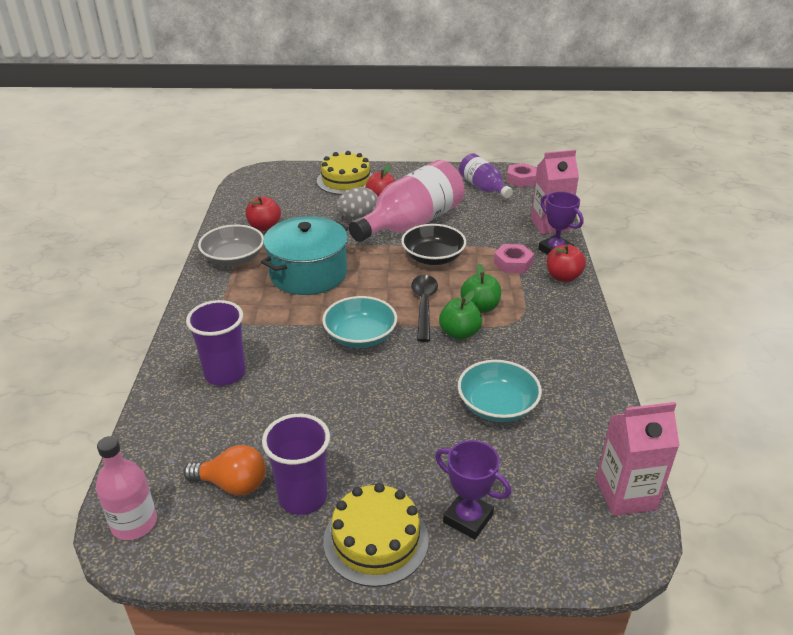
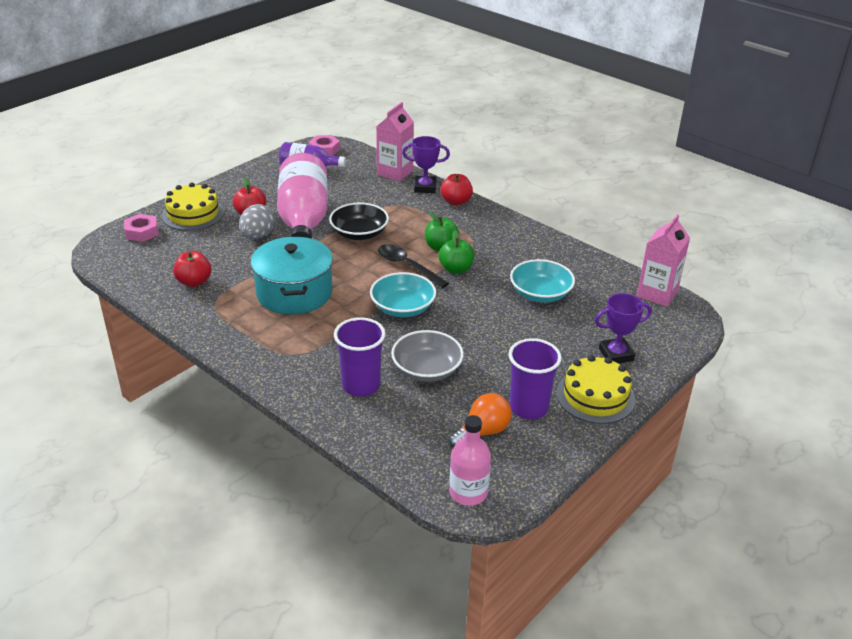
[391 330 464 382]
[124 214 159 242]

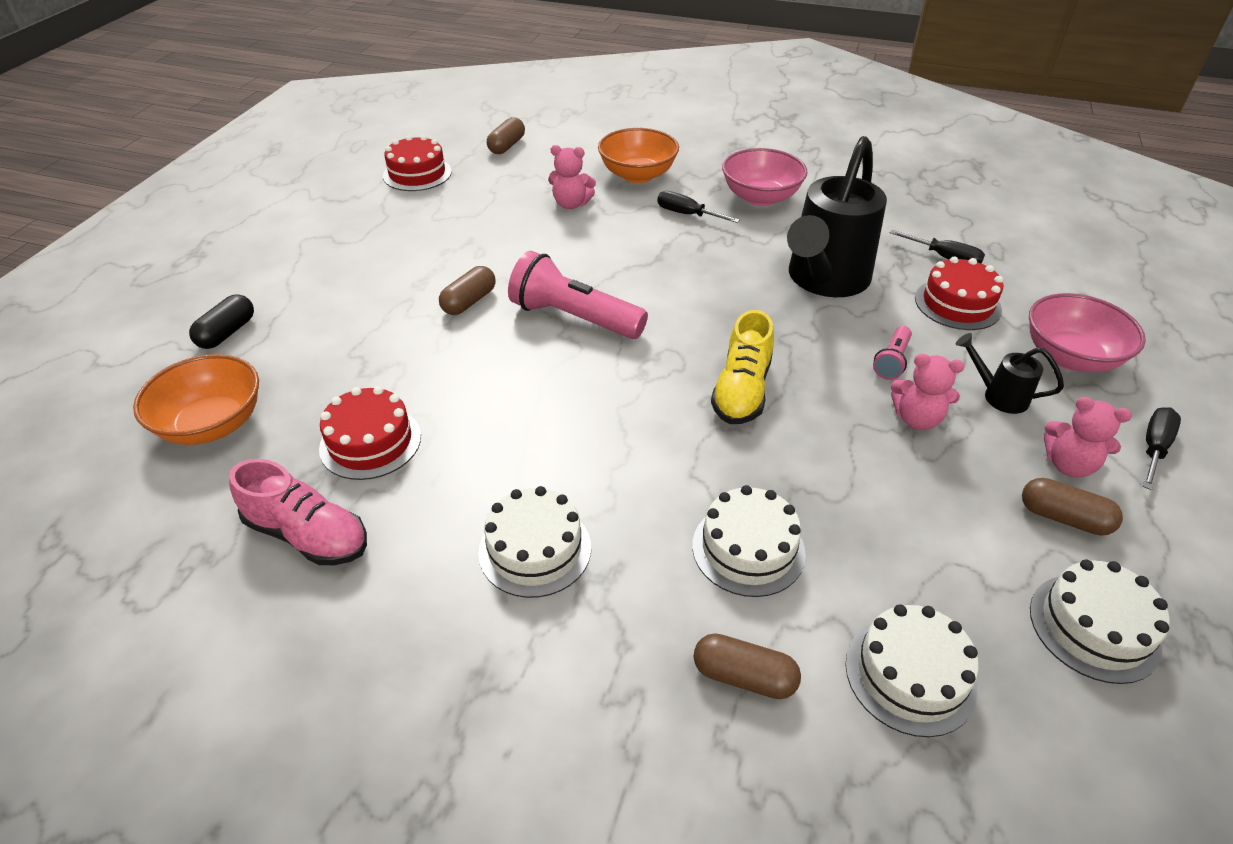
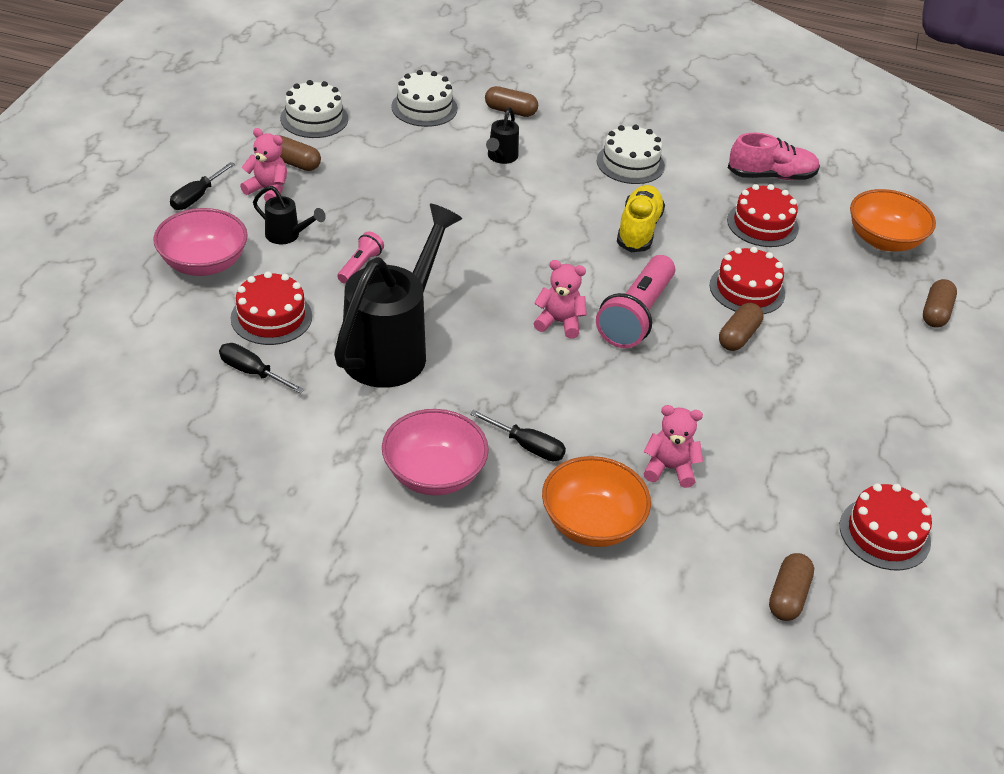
[923 279 957 328]
[728 133 820 180]
[596 255 675 348]
[486 107 519 164]
[617 185 665 252]
[533 260 587 339]
[709 247 785 314]

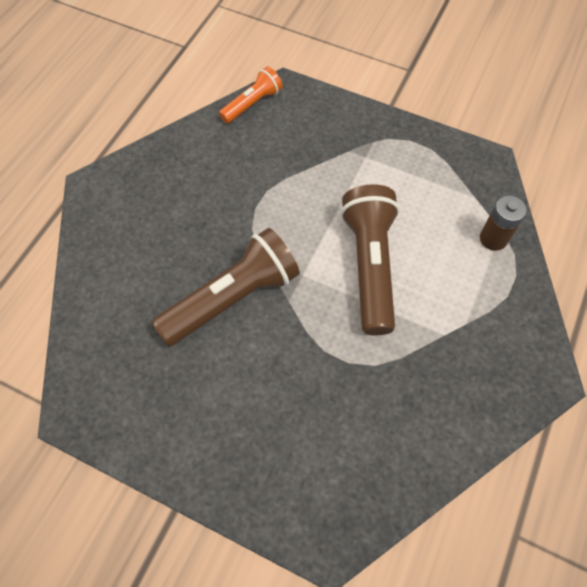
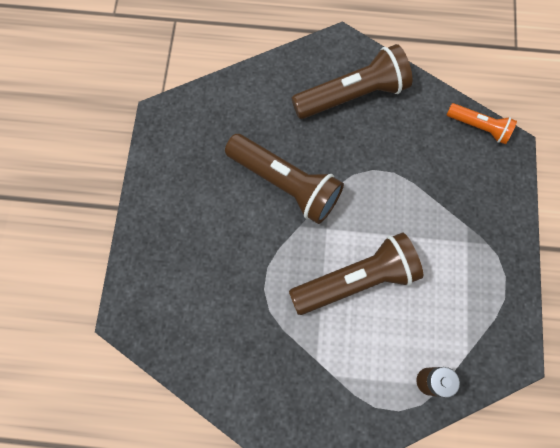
[292 44 412 119]

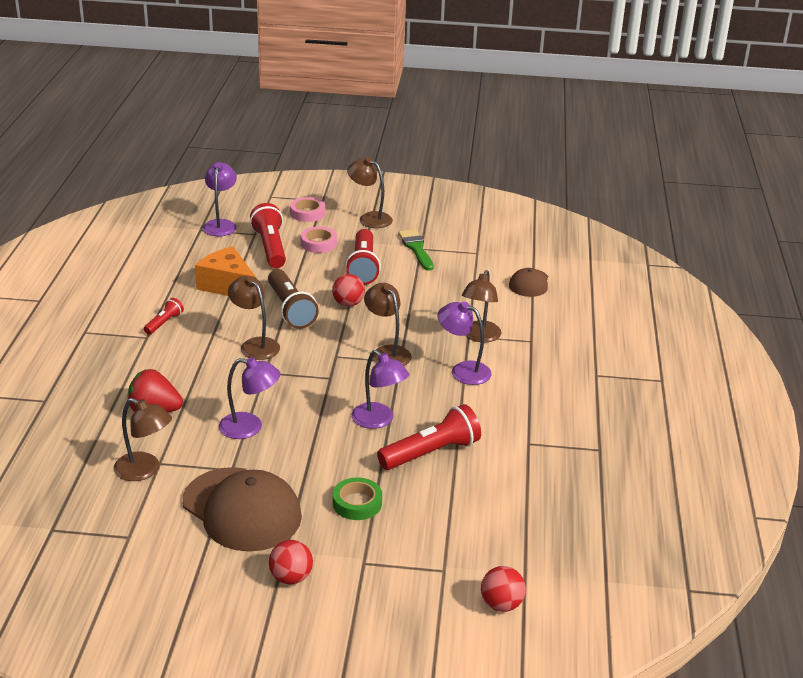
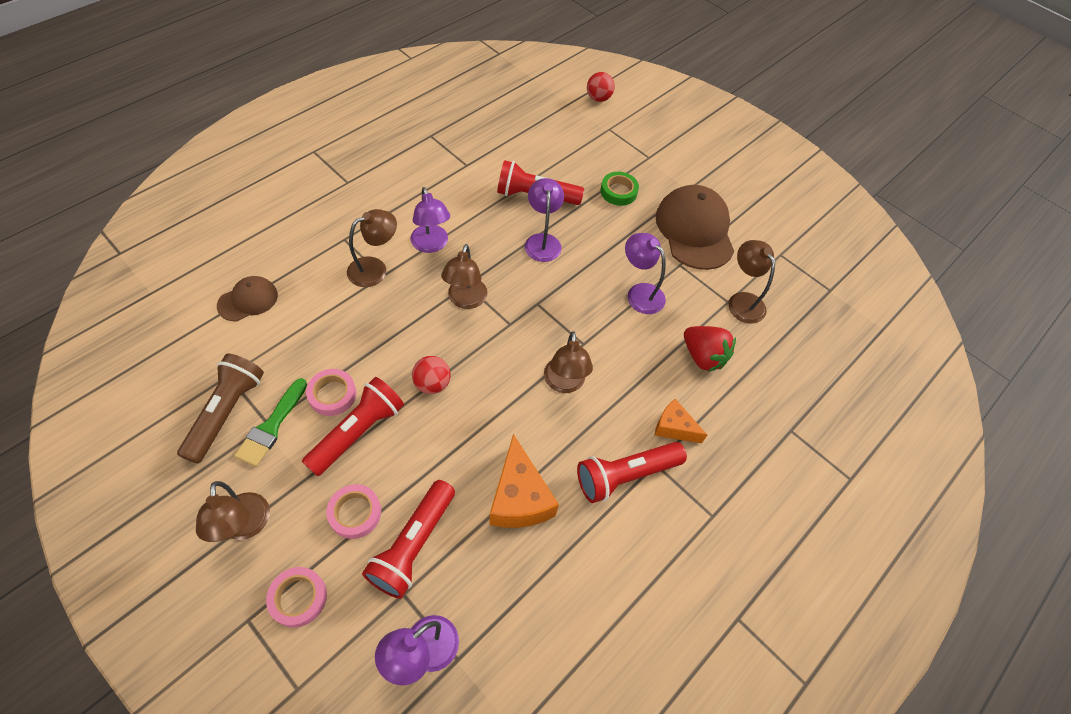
[577 442 687 503]
[177 353 264 464]
[269 540 313 584] (first image)
[306 369 356 416]
[655 399 707 443]

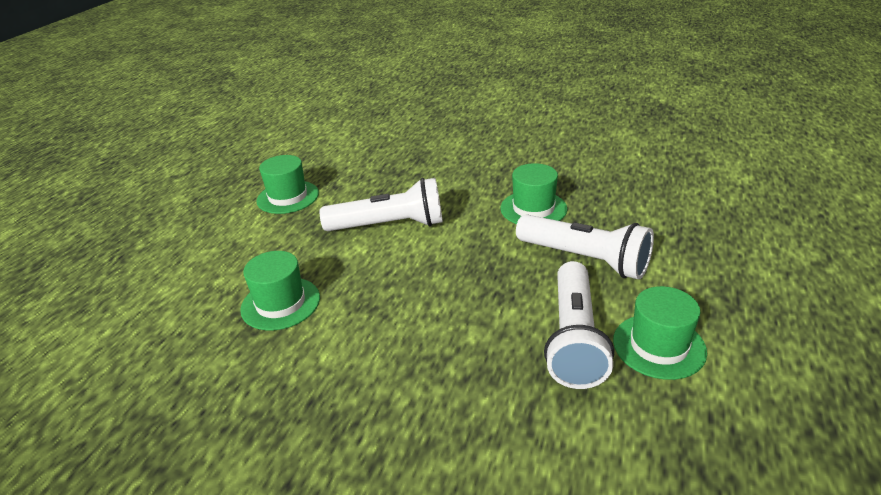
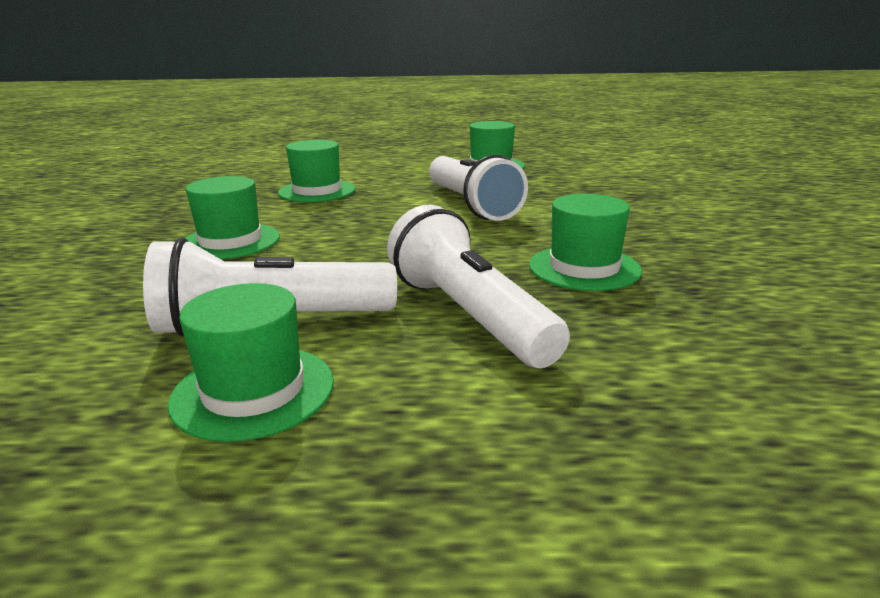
[387 204 570 368]
[185 176 280 259]

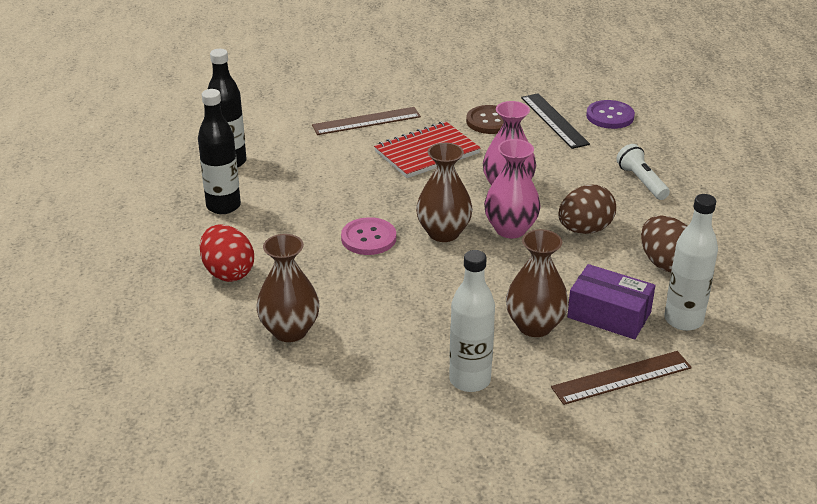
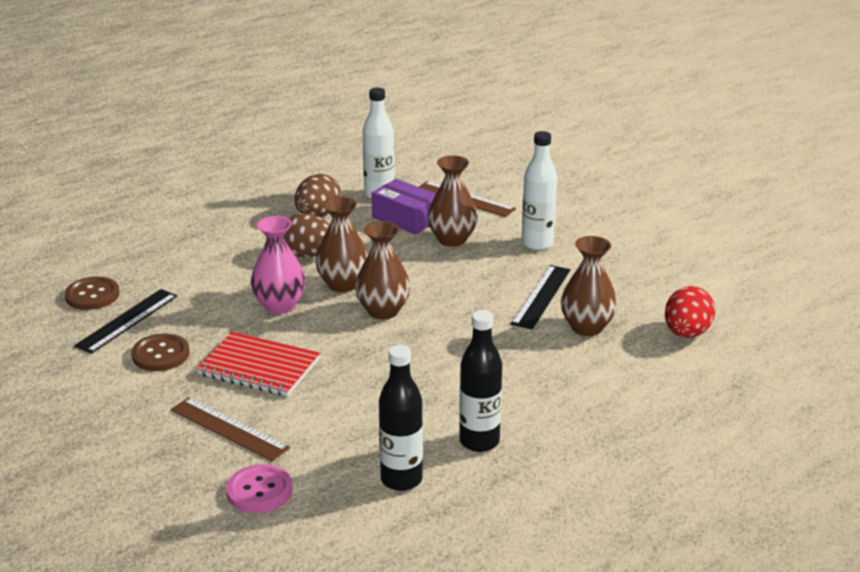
[665 286 715 338]
[226 464 292 513]
[315 197 368 292]
[371 179 436 234]
[65 277 119 310]
[616 144 670 200] (first image)
[511 265 570 329]

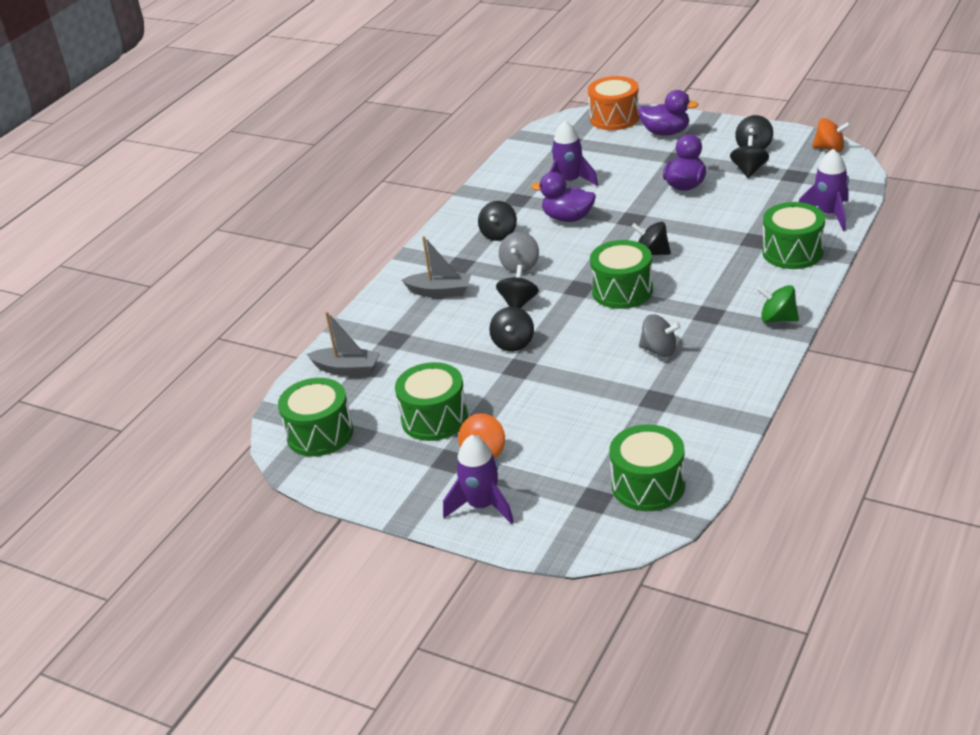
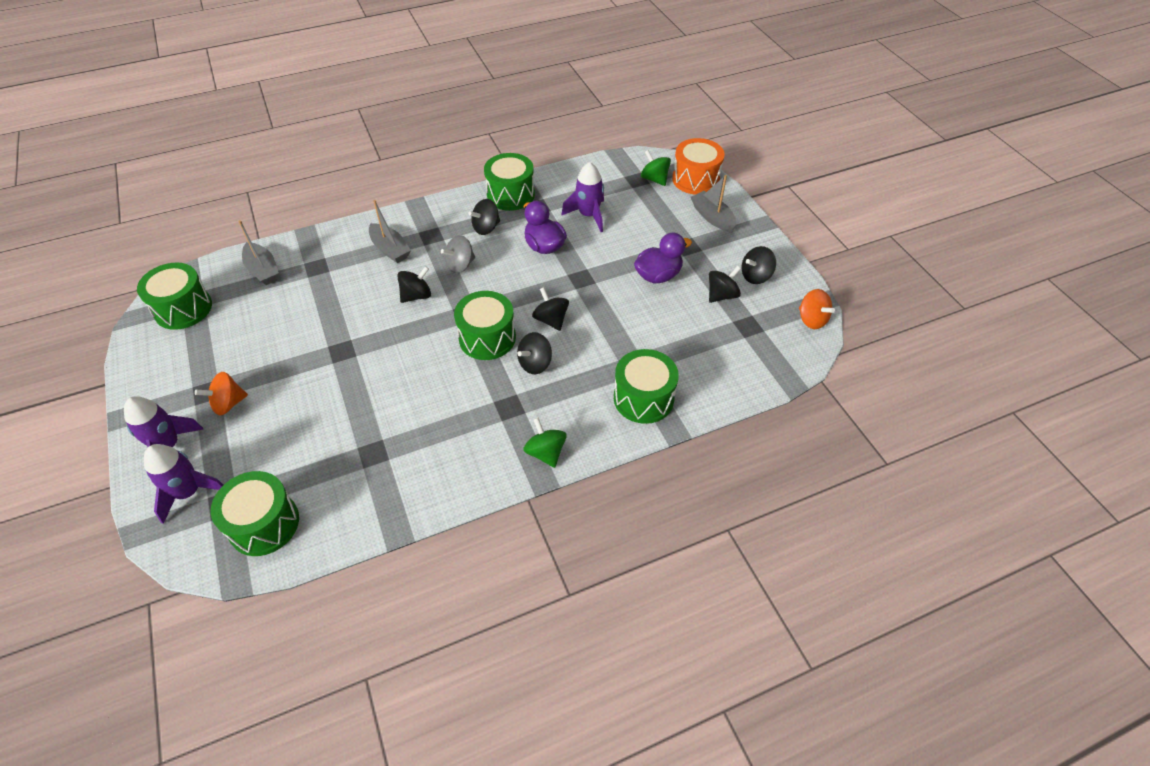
[484 153 535 211]
[517 332 552 374]
[691 175 736 232]
[639 314 681 357] (first image)
[144 444 223 524]
[641 150 671 186]

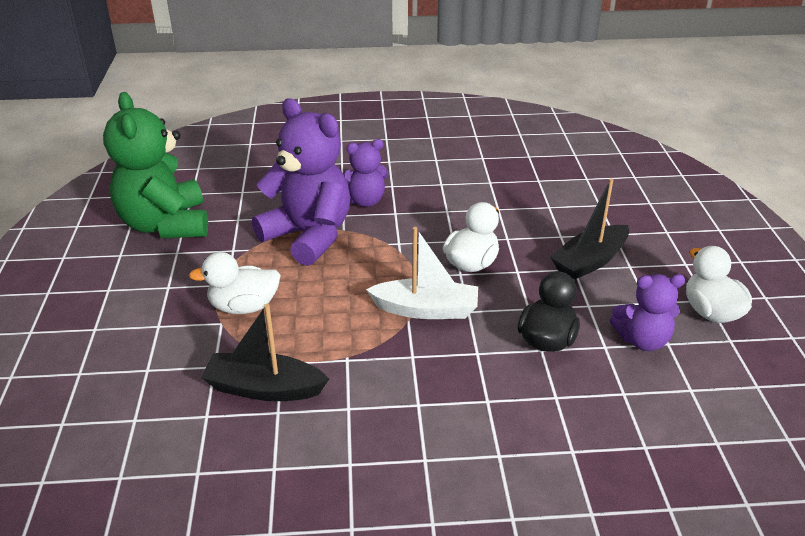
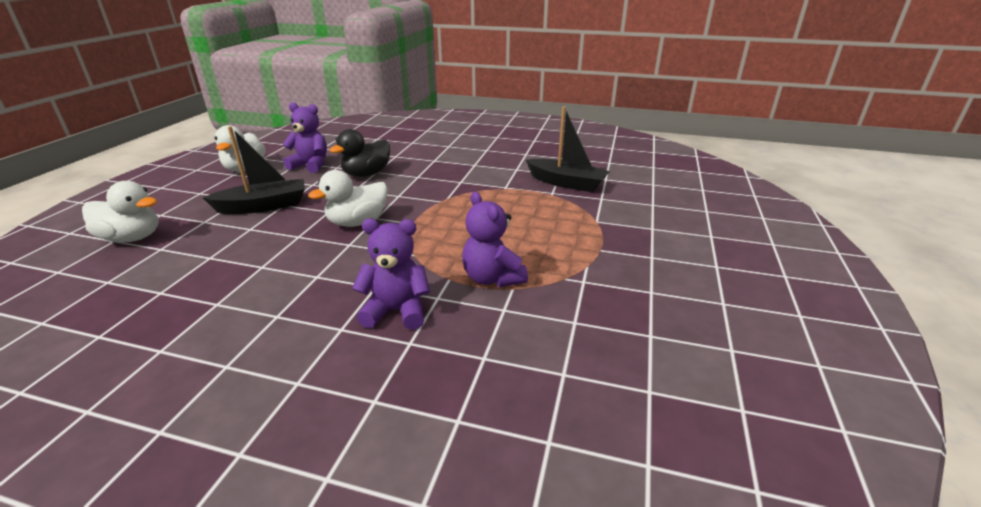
[103 92 208 238] (first image)
[82 181 158 242]
[462 191 528 287]
[366 227 478 319] (first image)

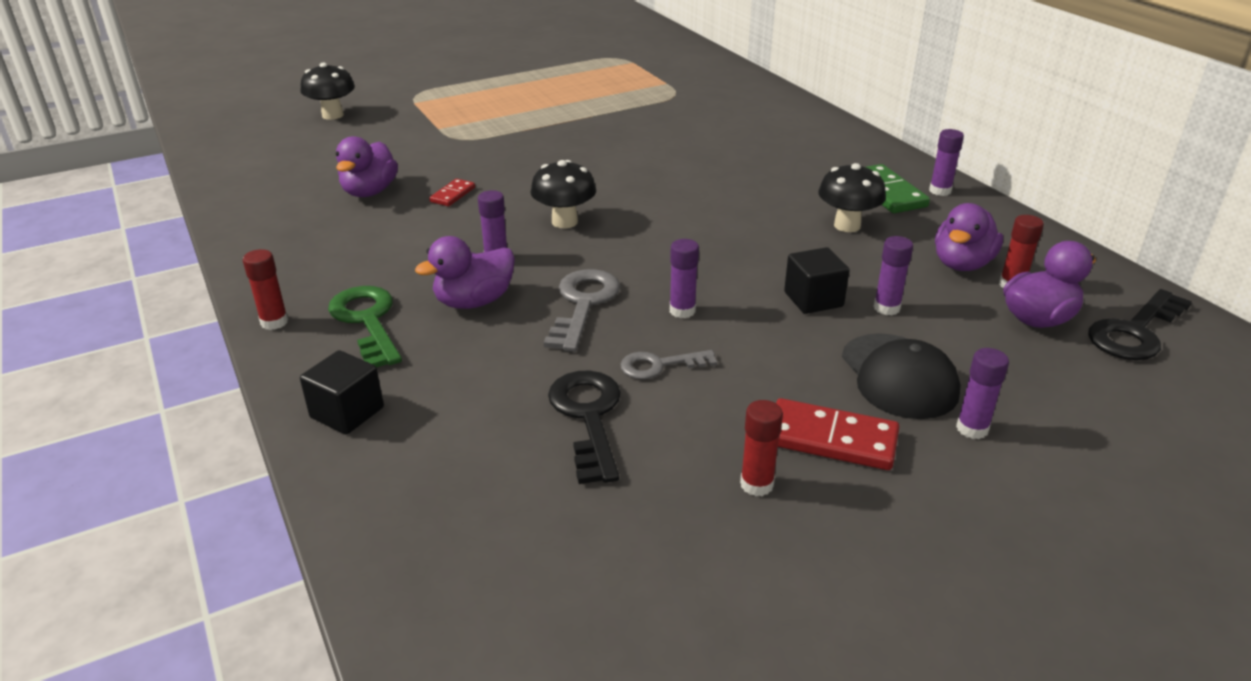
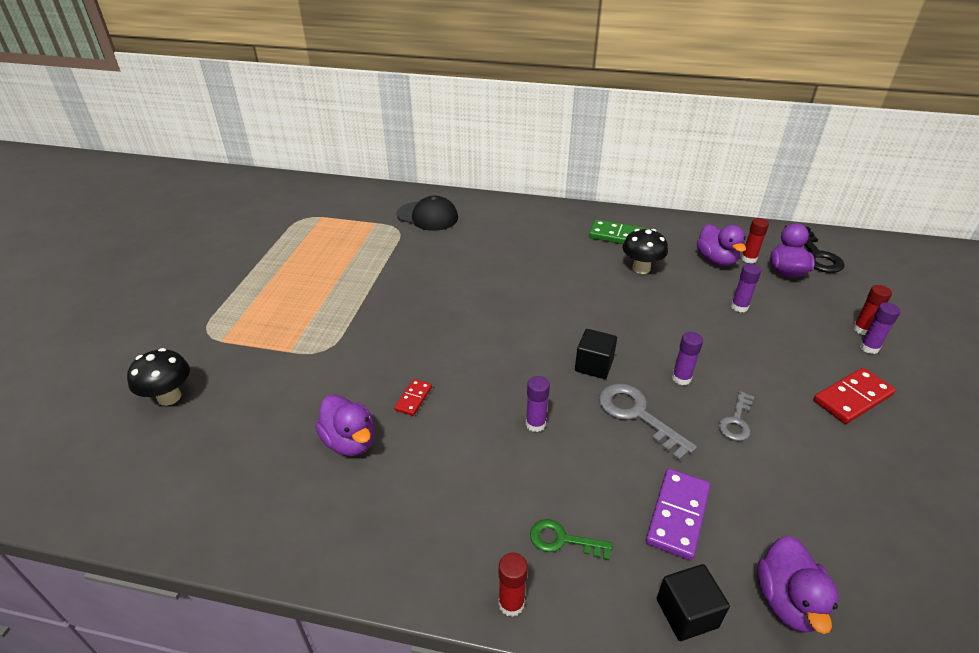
[530 519 613 560]
[757 536 839 634]
[394 379 432 416]
[530 160 596 228] (first image)
[548 370 621 484] (first image)
[853 285 892 335]
[575 329 617 379]
[396 196 458 231]
[929 129 964 196] (first image)
[646 468 710 561]

